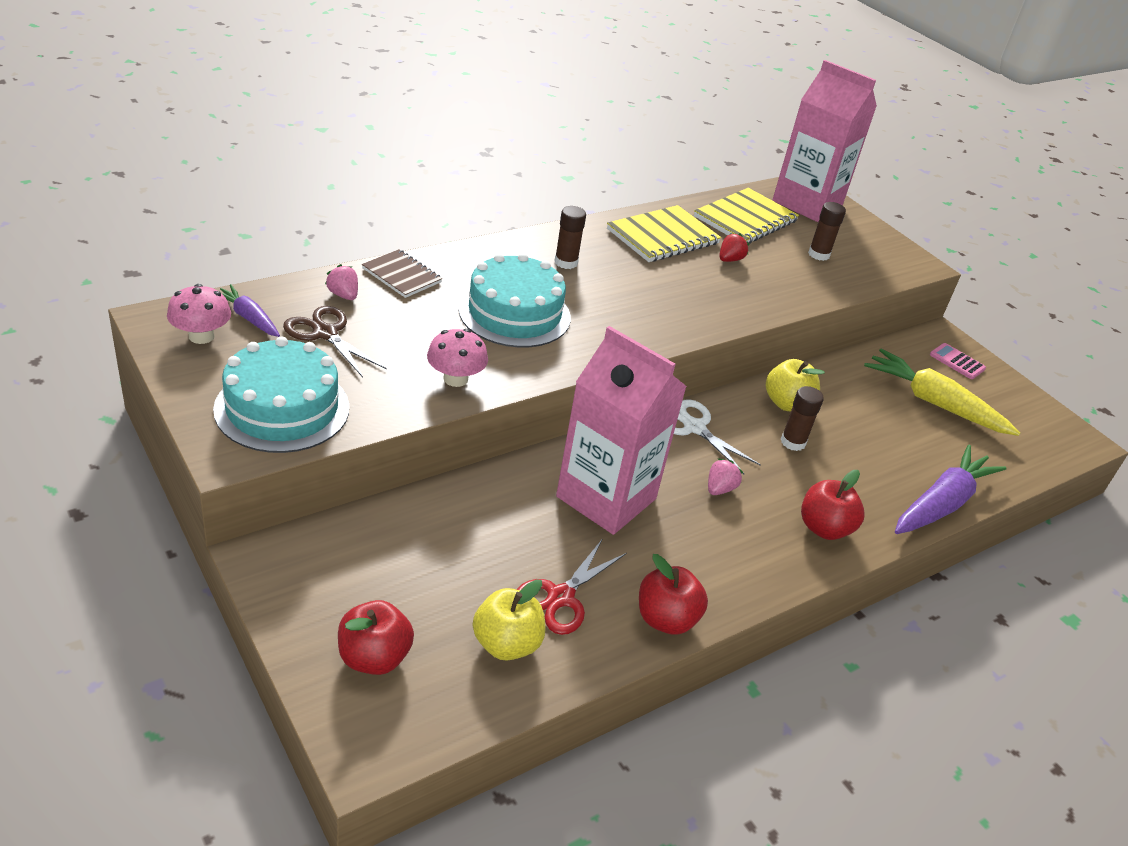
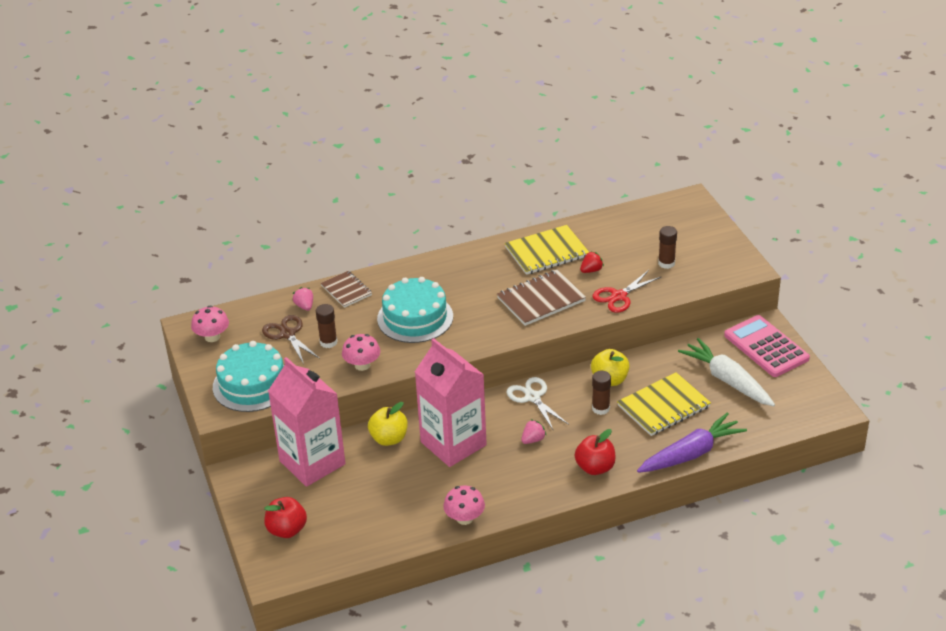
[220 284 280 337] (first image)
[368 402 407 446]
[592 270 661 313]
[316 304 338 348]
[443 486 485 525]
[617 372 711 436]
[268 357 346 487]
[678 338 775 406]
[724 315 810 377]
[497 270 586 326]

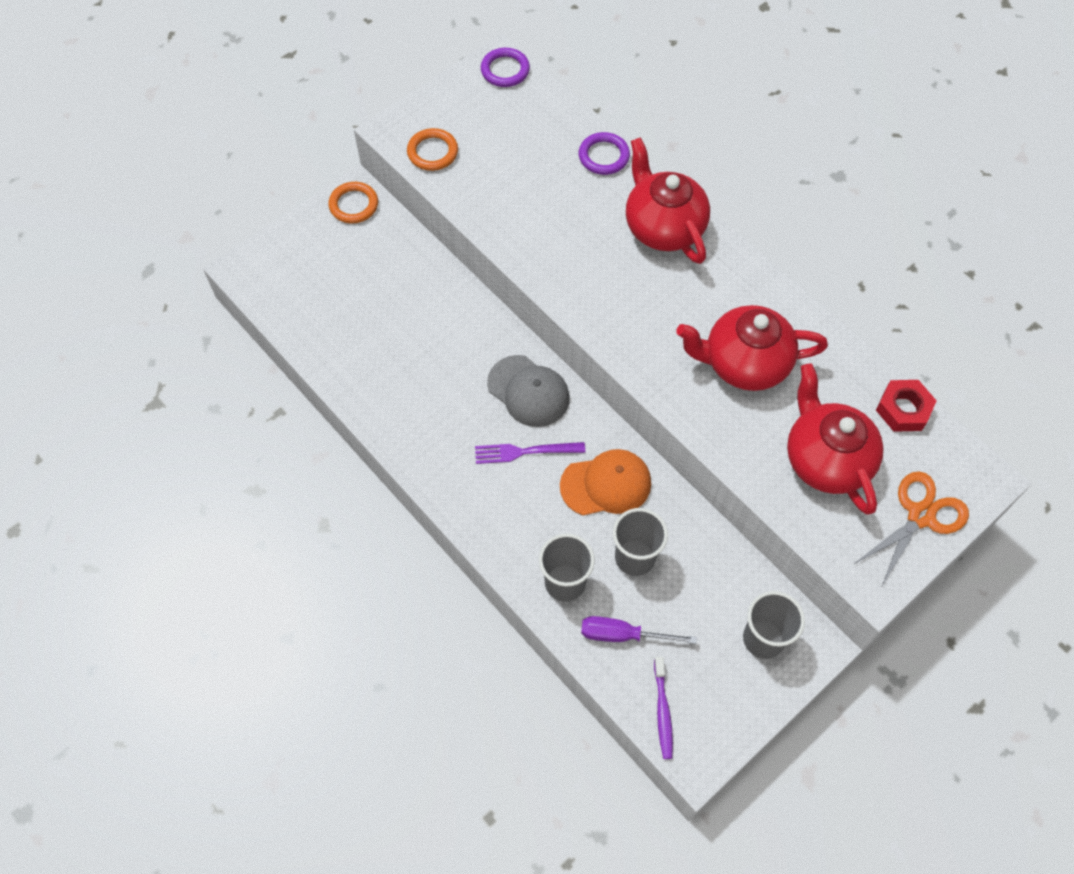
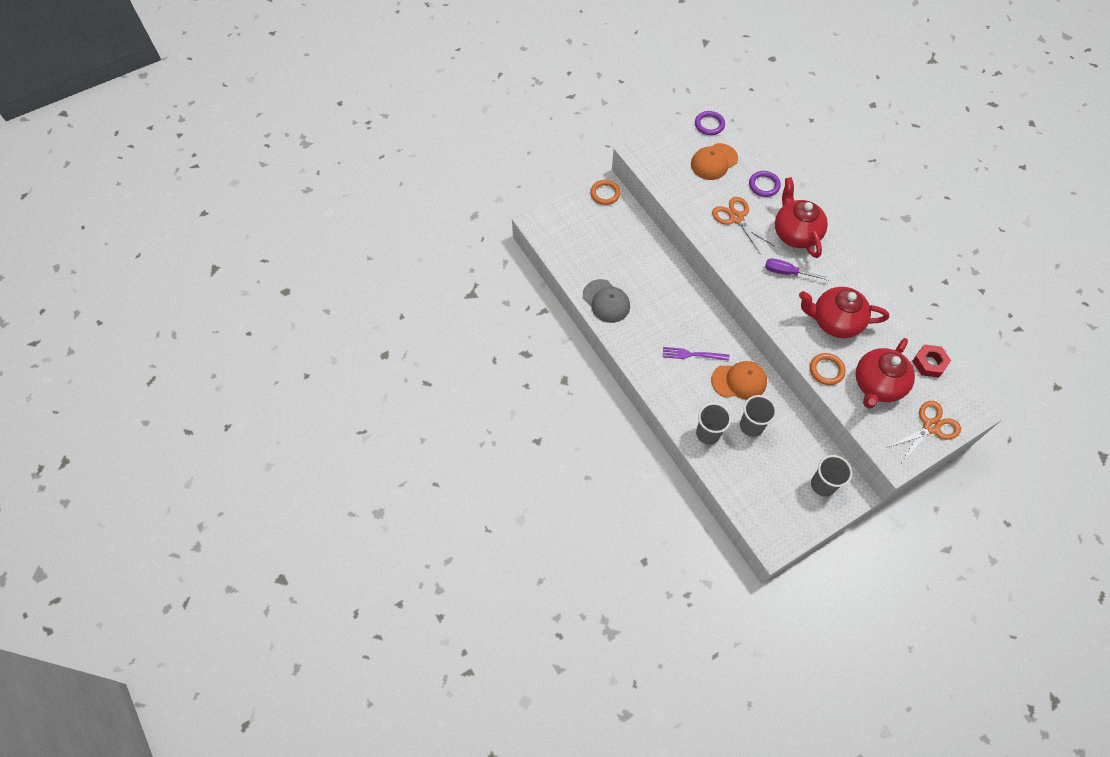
[810 353 846 385]
[583 279 630 323]
[765 258 830 281]
[654 657 673 759] (first image)
[856 338 915 408]
[691 143 738 180]
[712 197 774 253]

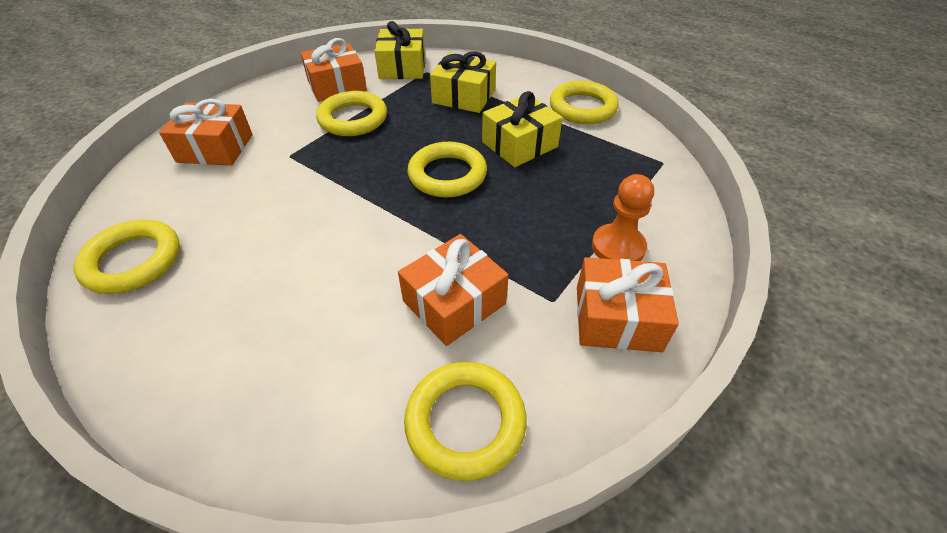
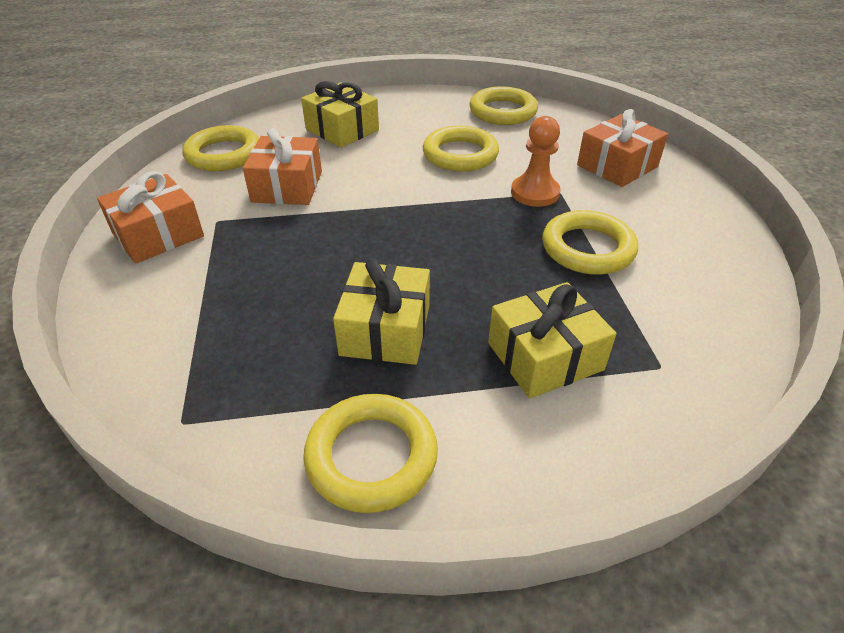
[300 38 367 102] (first image)
[301 81 379 148]
[423 125 499 172]
[511 116 560 207]

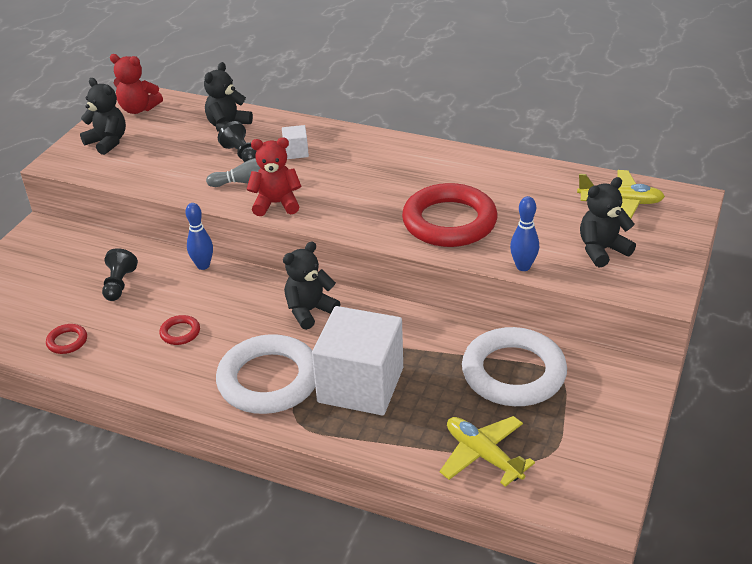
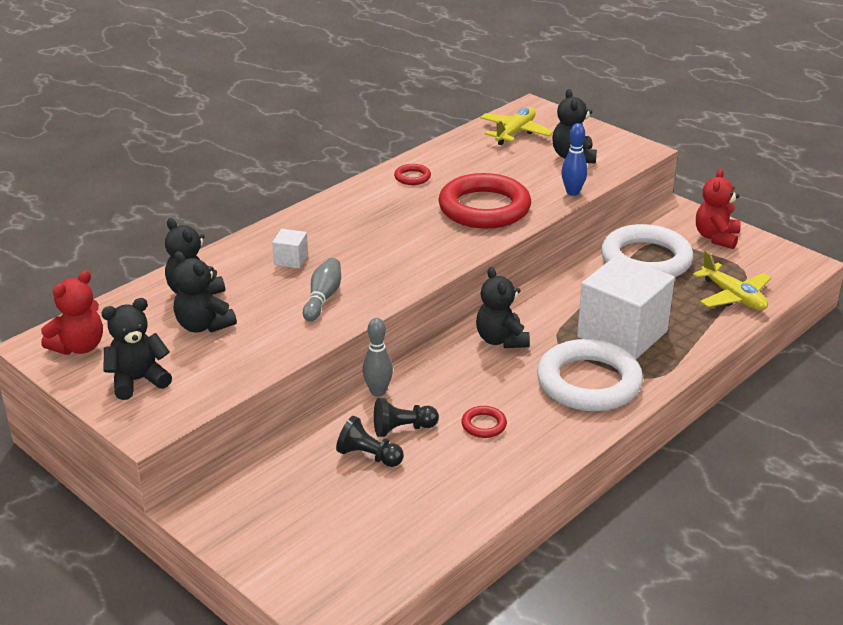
[394 164 431 185]
[363 318 393 396]
[374 398 439 437]
[696 169 741 249]
[693 251 771 310]
[173 251 237 333]

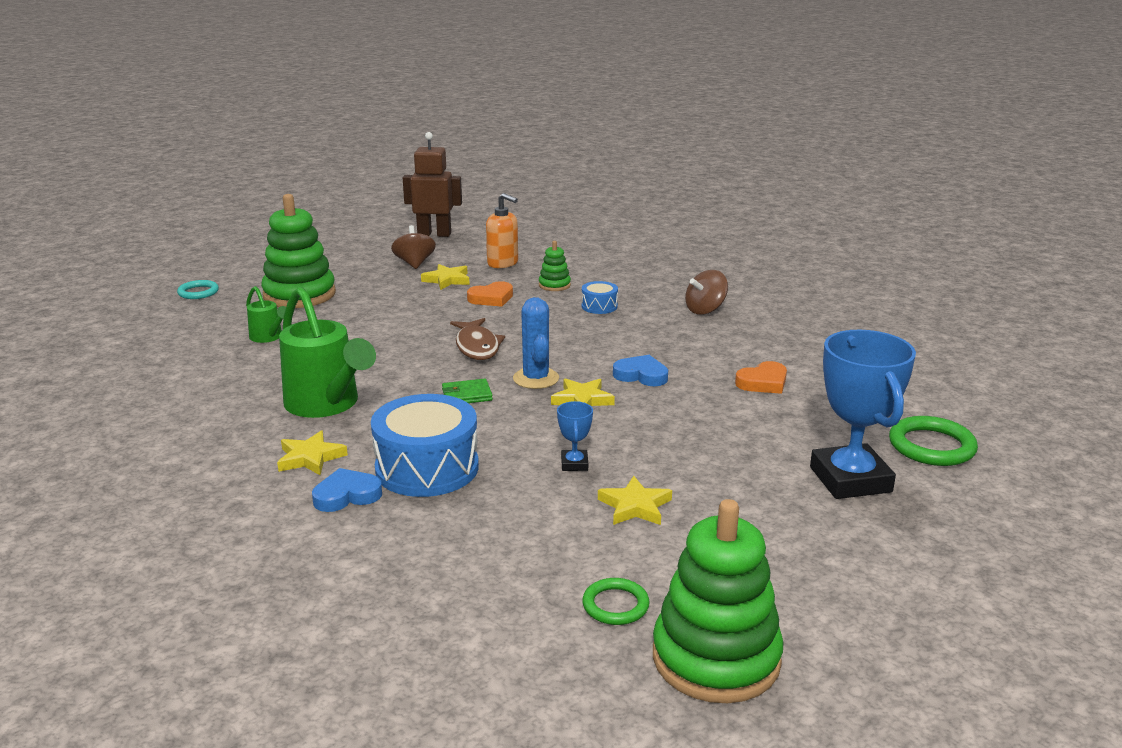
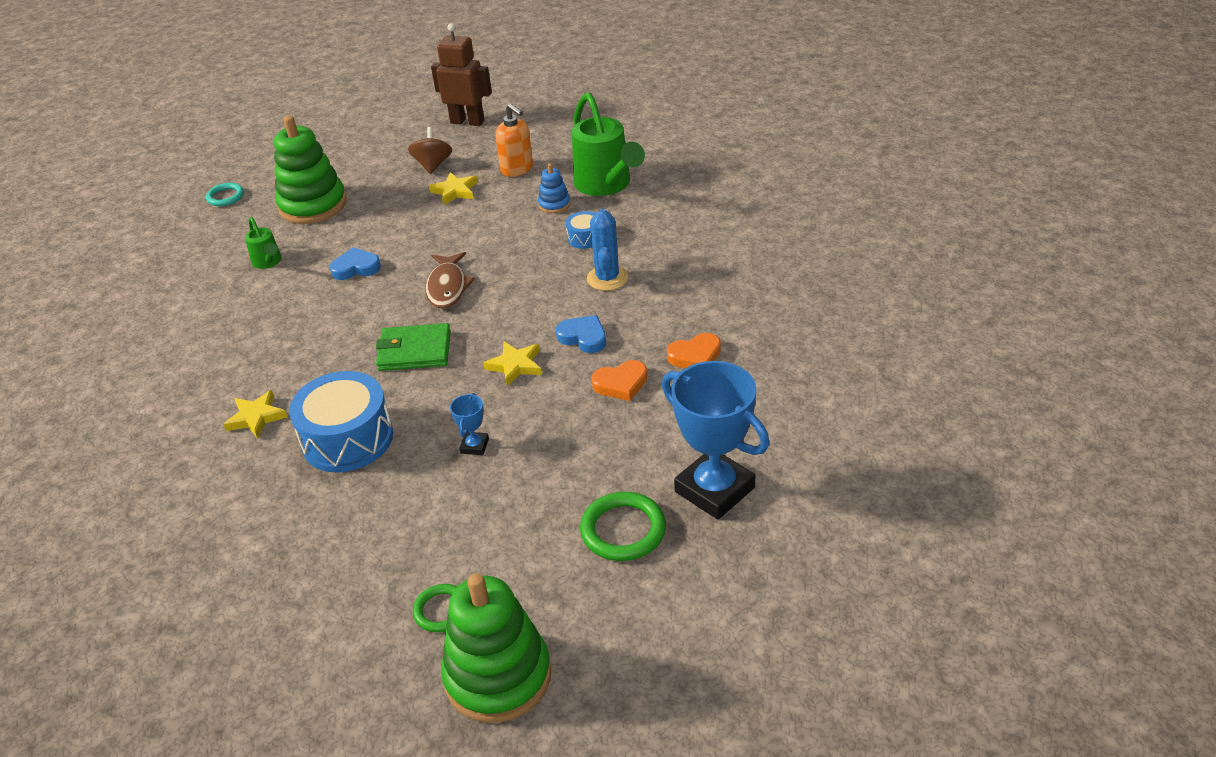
[572 93 645 196]
[329 247 381 280]
[376 323 451 371]
[591 360 647 401]
[587 209 629 291]
[538 163 570 213]
[598 476 672 525] (first image)
[685 270 728 315] (first image)
[662 361 770 519]
[580 492 666 561]

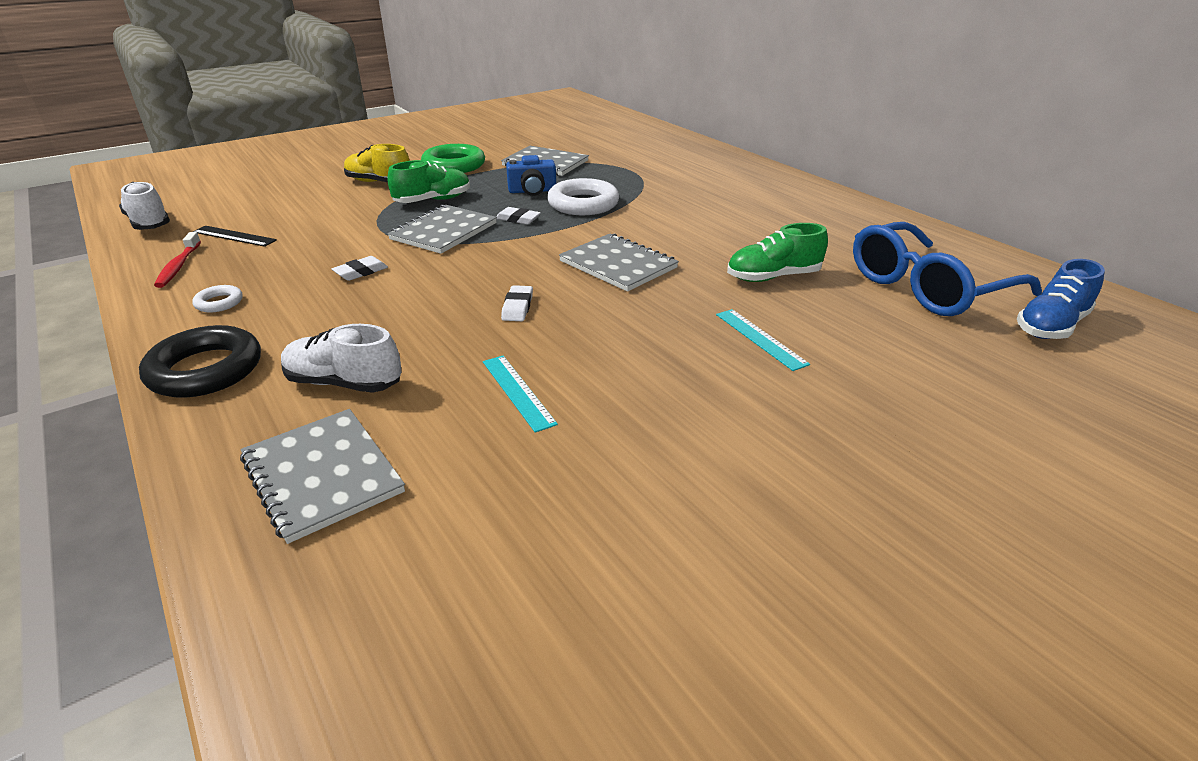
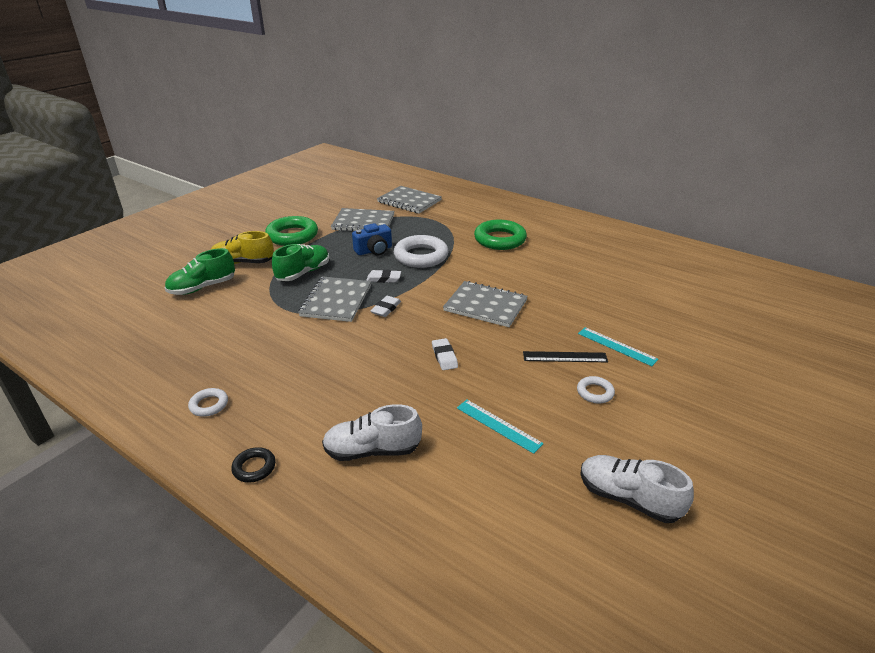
[580 455 694 523]
[231 447 276 483]
[154 232 201 288] (first image)
[523 351 608 362]
[377 186 442 214]
[370 296 401 317]
[165 248 235 295]
[853 222 1042 316] (first image)
[1017 259 1105 339] (first image)
[474 220 527 250]
[577 376 615 403]

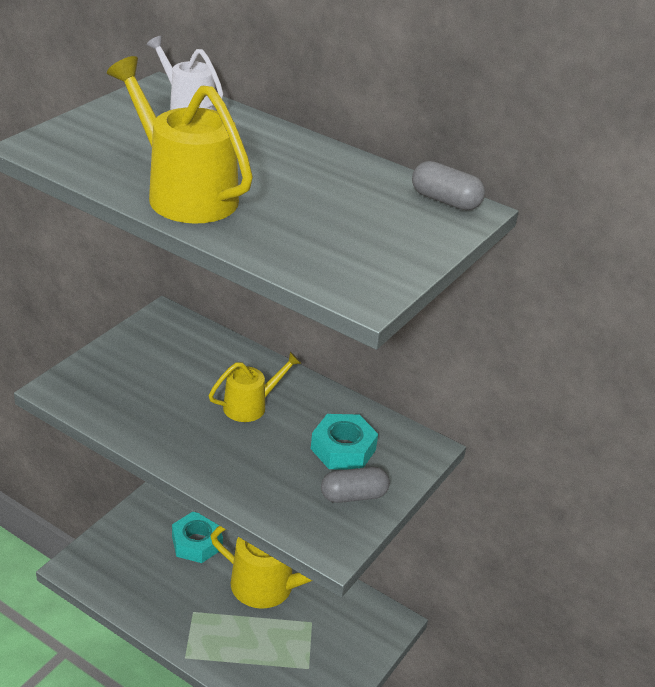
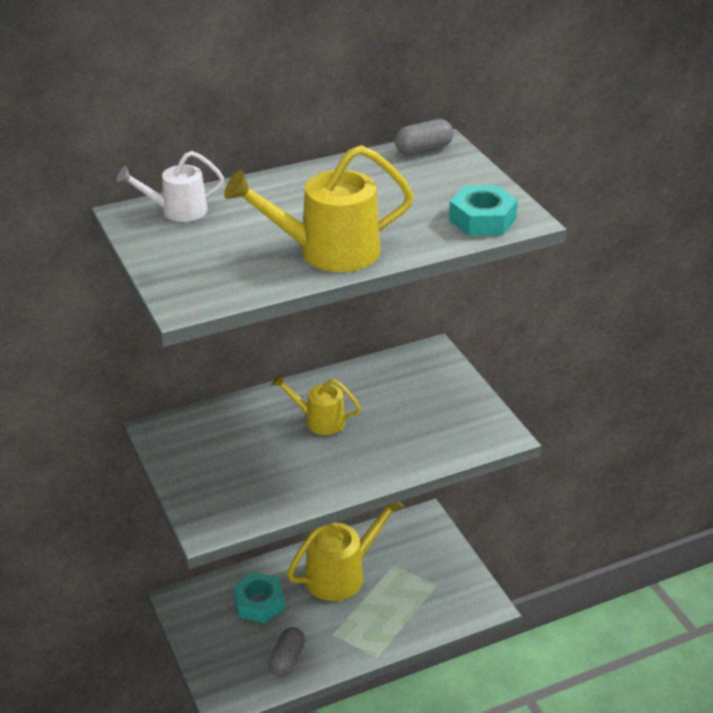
[271 373 361 435]
[449 185 518 236]
[269 627 305 677]

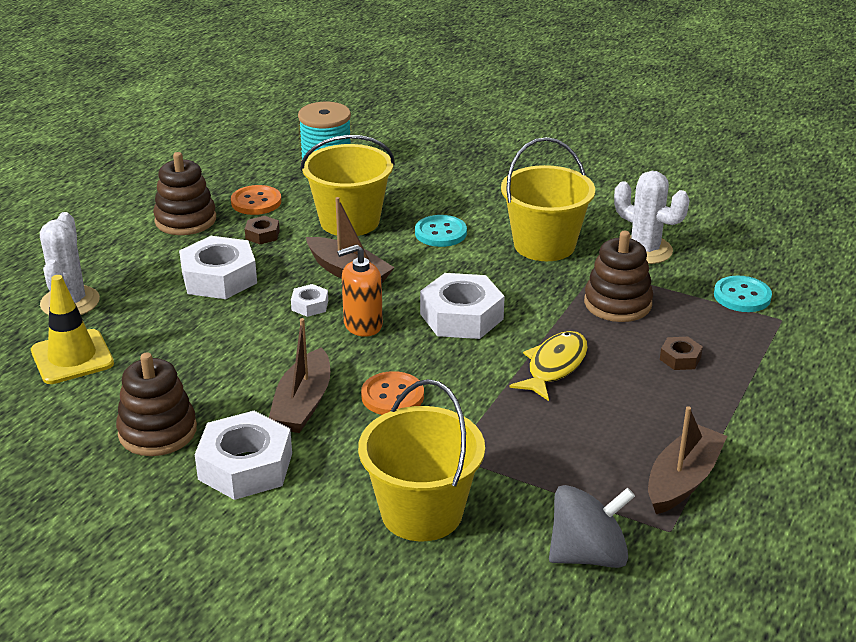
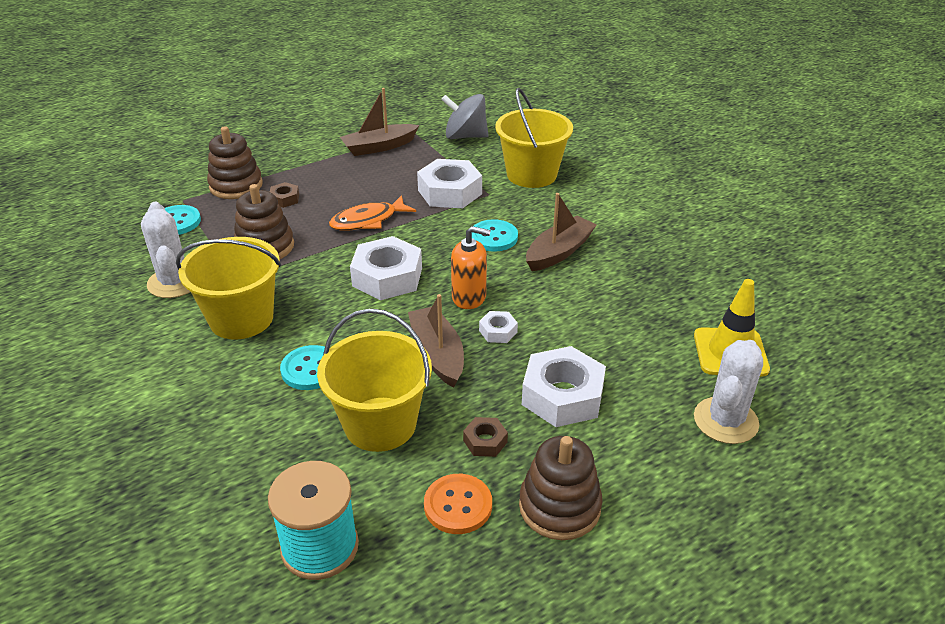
[207 126 263 199]
[417 159 482 208]
[472 219 518 252]
[329 195 416 231]

